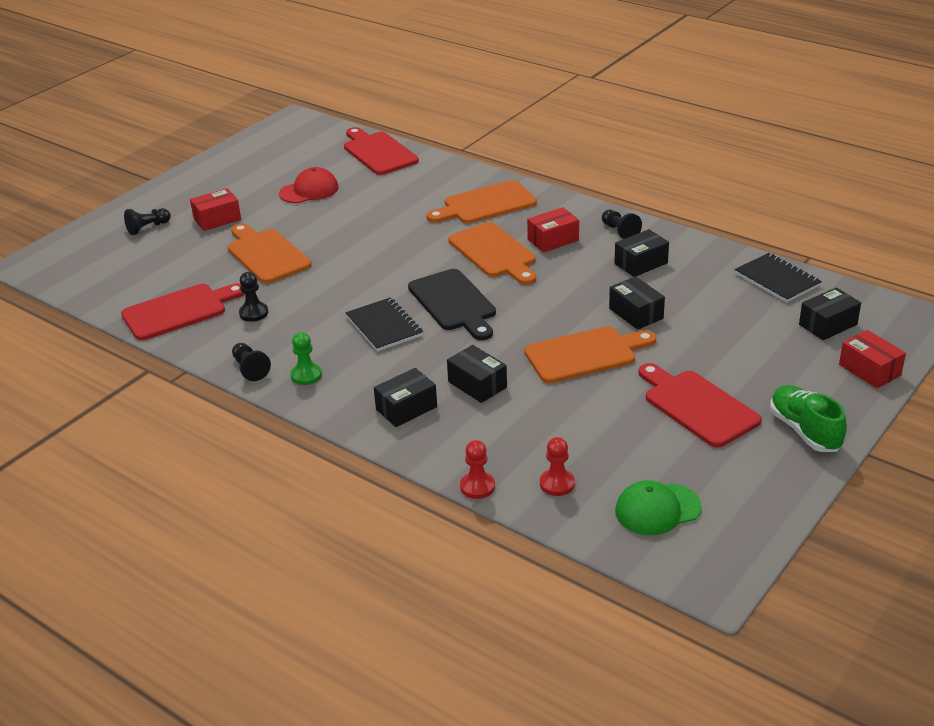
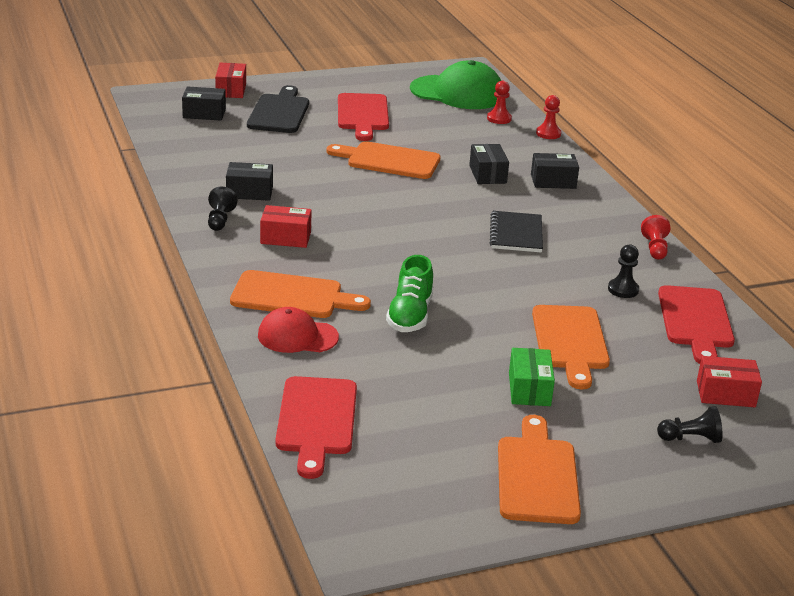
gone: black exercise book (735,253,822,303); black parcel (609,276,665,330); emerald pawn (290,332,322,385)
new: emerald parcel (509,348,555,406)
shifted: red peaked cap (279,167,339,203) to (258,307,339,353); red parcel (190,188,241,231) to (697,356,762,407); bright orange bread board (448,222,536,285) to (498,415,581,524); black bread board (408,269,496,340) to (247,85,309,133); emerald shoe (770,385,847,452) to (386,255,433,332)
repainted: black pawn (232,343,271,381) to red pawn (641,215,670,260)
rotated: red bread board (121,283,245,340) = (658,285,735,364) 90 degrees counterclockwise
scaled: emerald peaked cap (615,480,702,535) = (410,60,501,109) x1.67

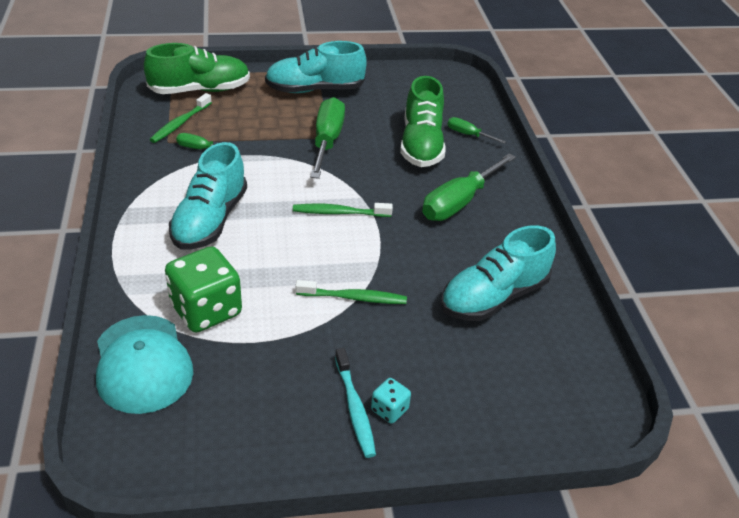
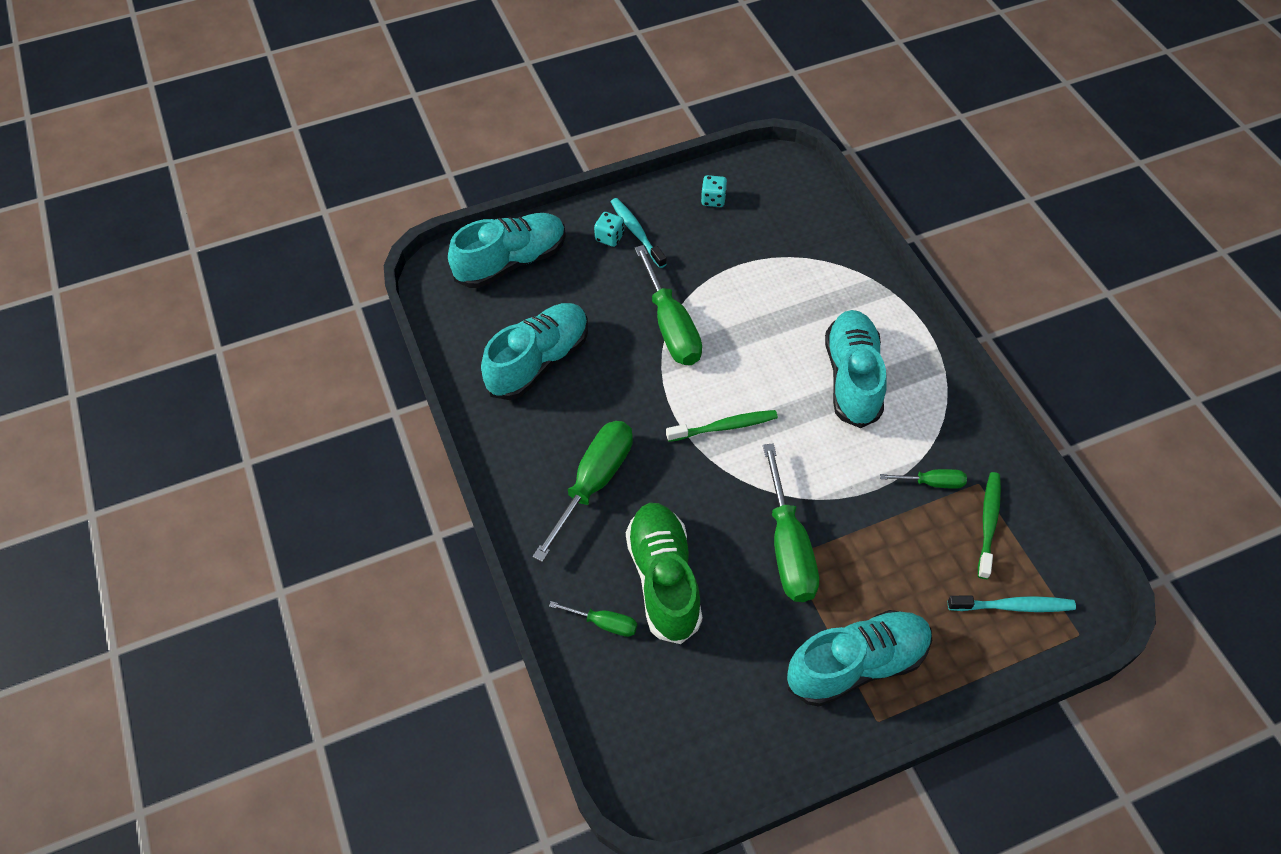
gone: emerald game die (165,246,242,333); teal peaked cap (96,315,193,414)
new: teal game die (701,175,727,207); teal shoe (448,213,566,288)
swapped: emerald shoe (144,43,250,94) to teal dental brush (948,596,1076,612); emerald dental brush (295,280,407,304) to emerald screwdriver (635,245,702,365)

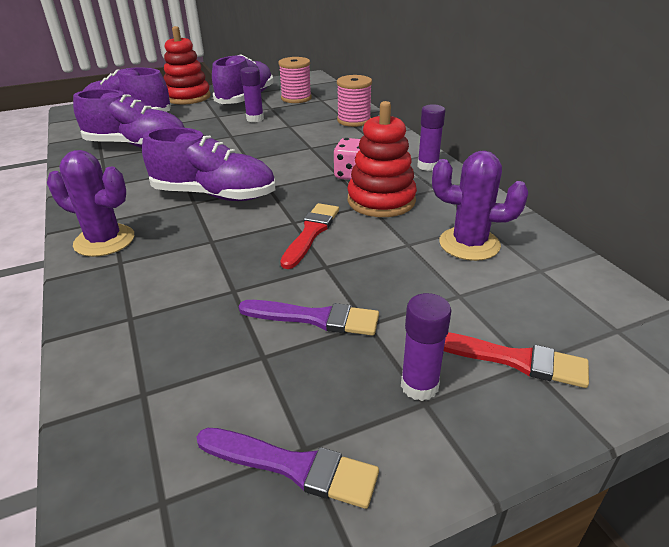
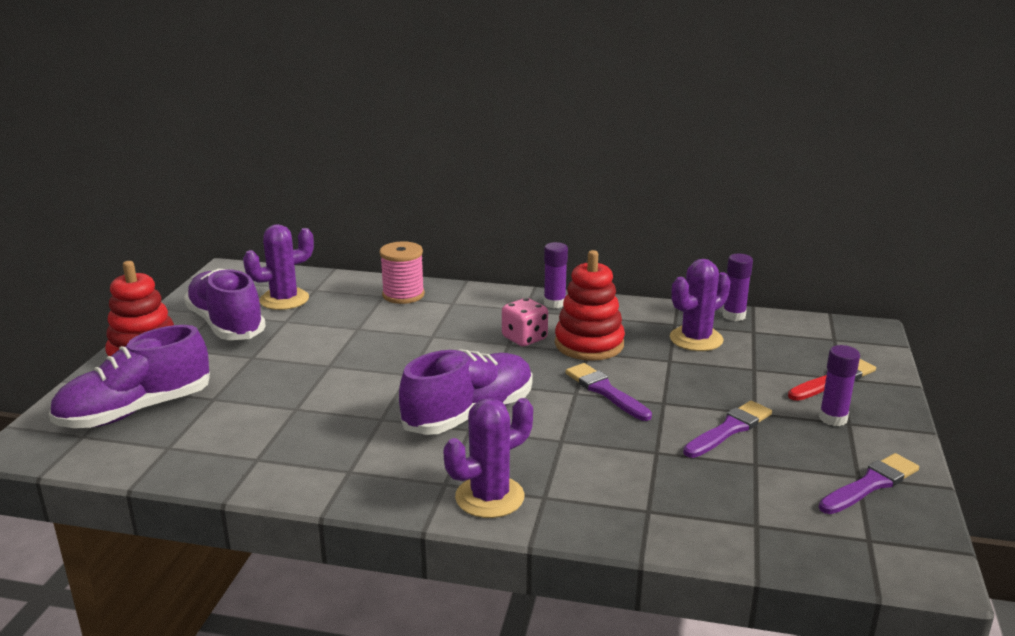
gone: royal purple shoe (73,89,185,148)
shifted: royal purple stick of glue (240,67,264,122) to (722,254,753,321)
swapped: pink spool (278,57,312,103) to royal purple prickly plant (243,224,314,310)
repainted: red brush (280,203,339,269) to royal purple brush (565,363,652,421)

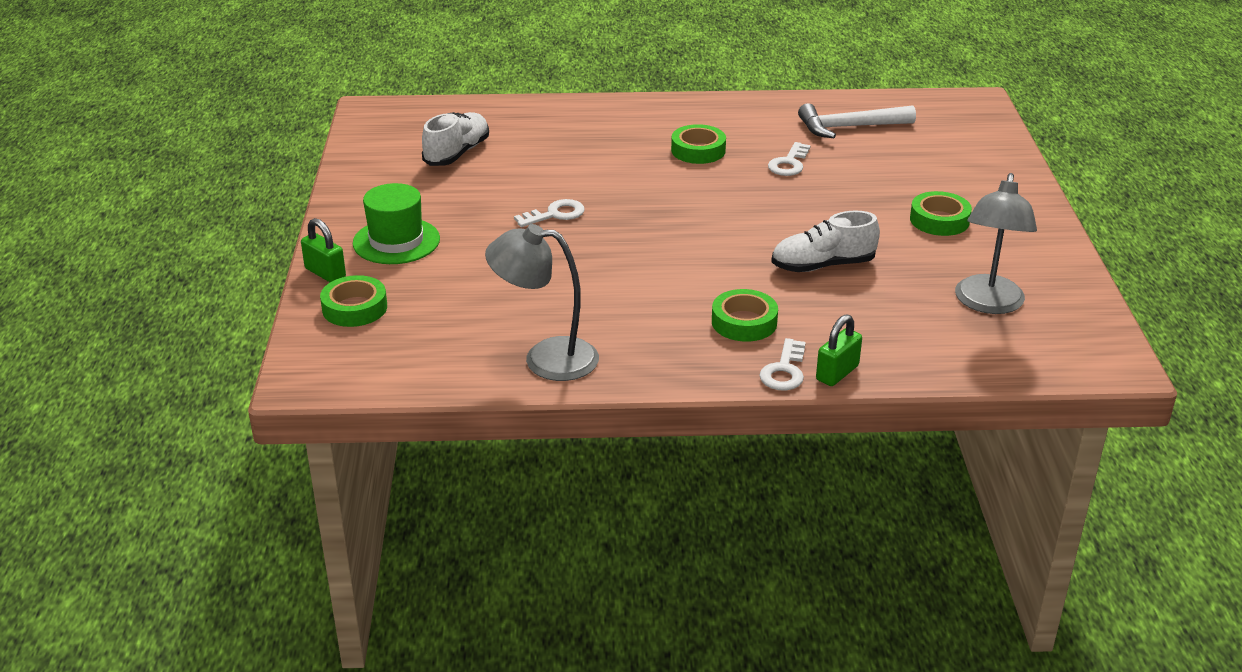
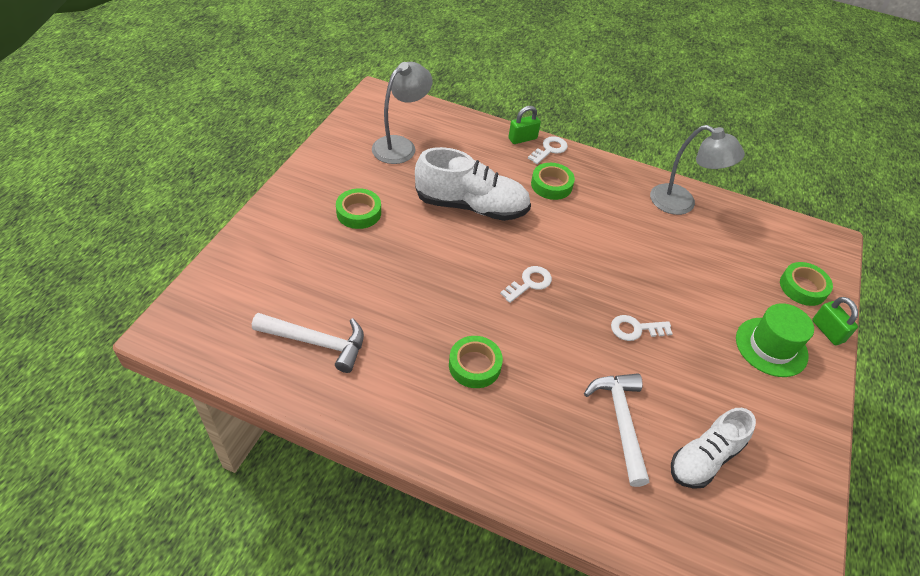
new: snow-white carpenter's hammer (584,373,649,487)
shifted: snow-white key (768,142,811,176) to (500,266,552,303)
scaled: snow-white shoe (771,211,880,272) = (415,147,531,221) x1.51

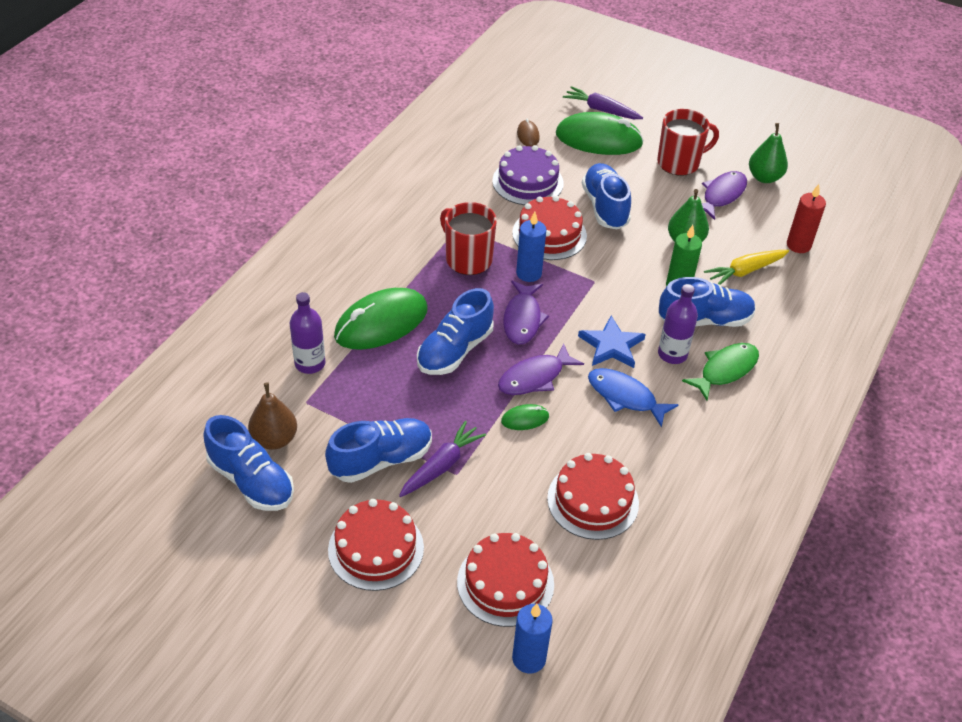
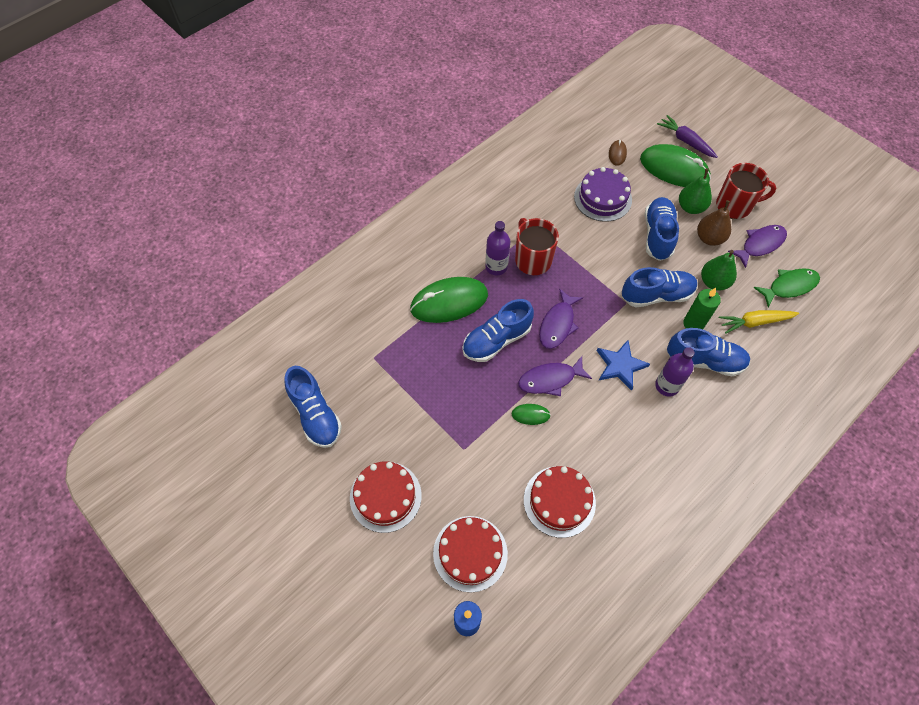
gone: red candle (787,184,826,253); red layer cake (512,196,587,260); royal blue candle (516,211,547,282); royal blue fish figure (588,368,679,428); royal purple toy carrot (399,421,486,497)
shifted: emerald toy pear (749,123,788,183) to (679,168,712,214); royal purple drink bottle (290,292,325,374) to (485,221,510,275); emerald fish figure (682,343,759,400) to (754,268,820,307); brown toy pear (248,382,297,450) to (697,200,731,246); royal blue shoe (325,418,432,483) to (622,267,698,307)

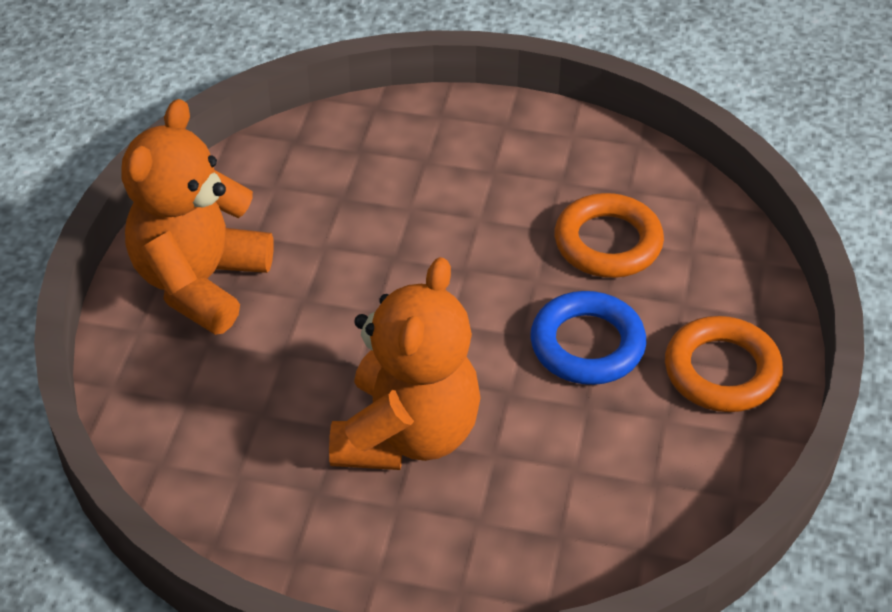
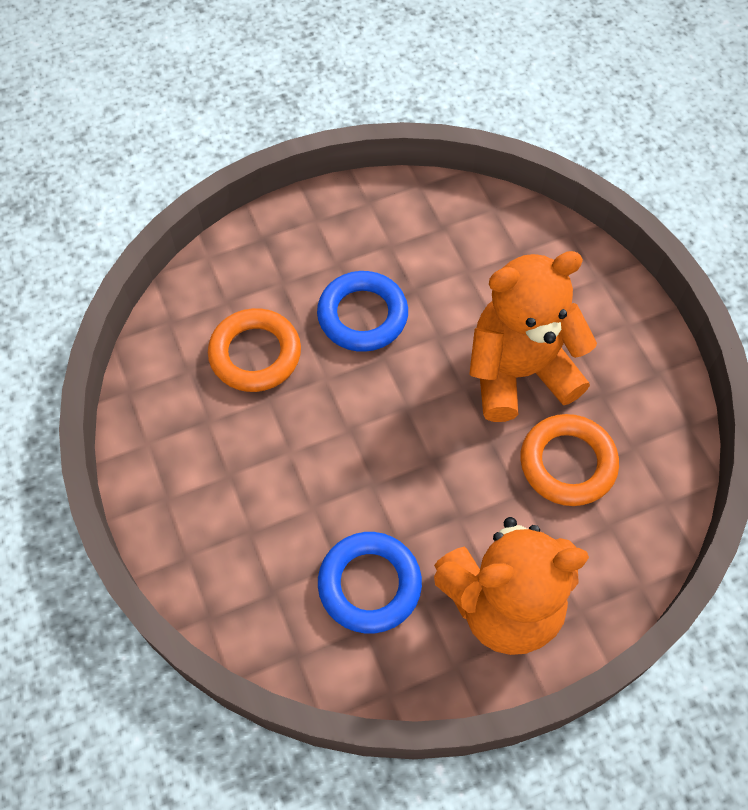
new: royal blue ring (318,532,422,633)
shifted: bright orange ring (665,316,783,412) to (520,414,619,506)

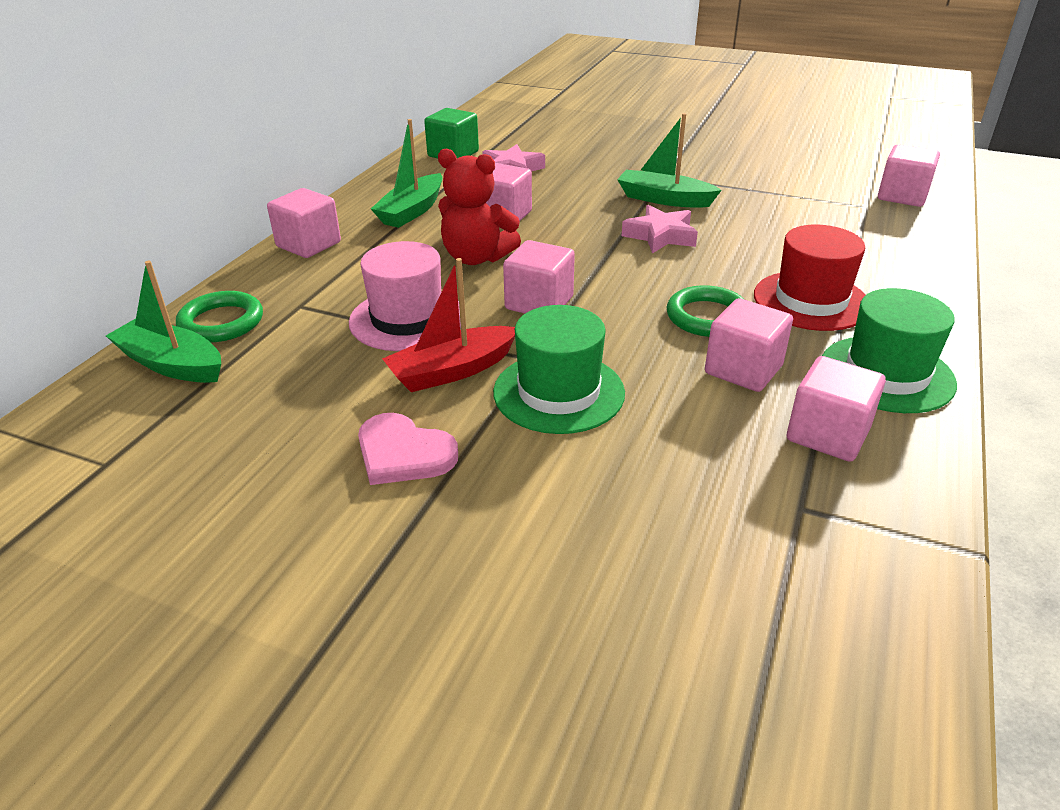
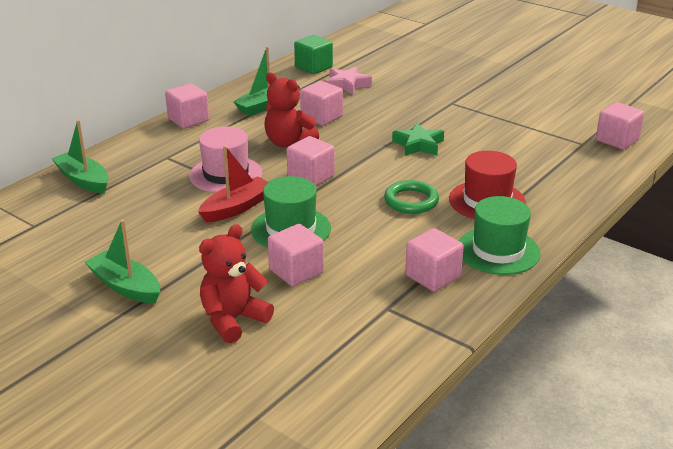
gone: emerald ring (176,291,263,343); pink love heart (358,413,458,485)
new: red stuffed bear (199,224,274,343)
shifted: emerald sailboat (617,113,722,208) to (85,219,160,304); pink solid cube (705,298,793,392) to (268,224,324,286)
repainted: pink star shape (622,205,698,254) to emerald star shape (392,123,444,156)
rotated: red sailboat (382,258,515,392) = (198,146,268,223) 150 degrees clockwise

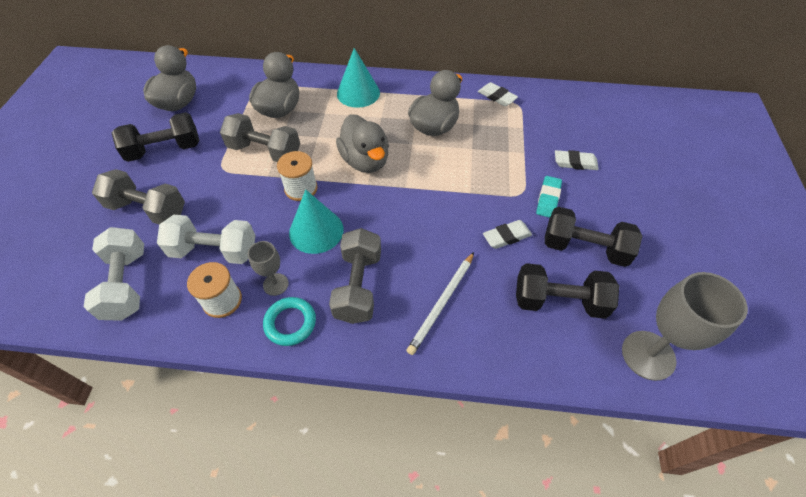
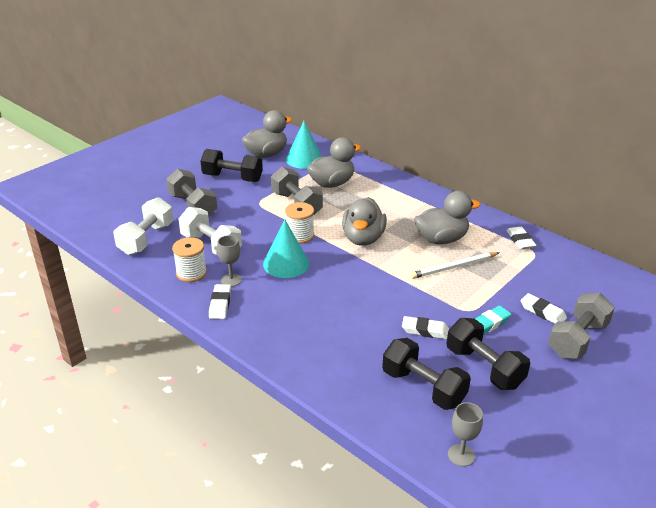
shifted: teal cone (337,48,380,108) to (286,121,322,169); ash-grey free weight (329,228,381,324) to (548,293,615,359); snow-white pencil (406,252,474,355) to (410,252,499,279)
swapped: teal ring (263,297,316,346) to snow-white gum eraser (209,284,231,319)
scaled: ash-grey chalice (622,272,748,381) = (448,402,483,467) x0.54

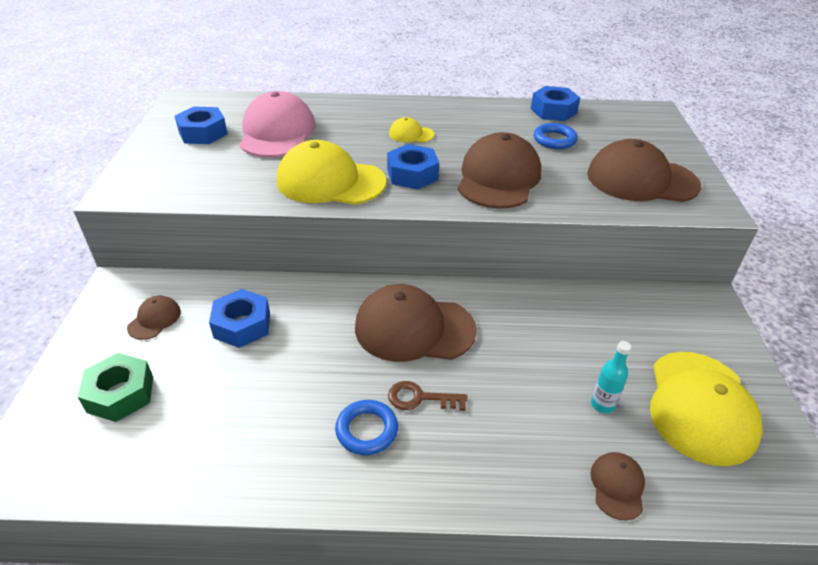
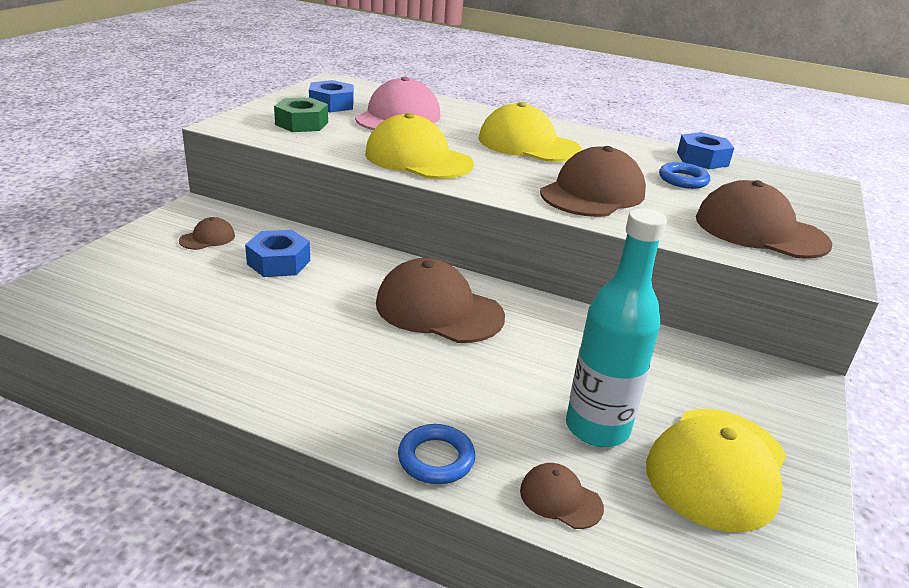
gone: royal blue hex nut (387,144,439,189); brown key (388,381,468,411)
shifted: emerald hex nut (78,353,153,422) to (274,98,328,132); royal blue ring (335,400,398,455) to (398,424,475,484)
rotated: brown peaked cap (591,452,645,521) = (520,463,604,529) 90 degrees counterclockwise
scaled: bright yellow peaked cap (389,117,434,142) = (478,102,582,162) x2.15; teal drink bottle (591,341,631,413) = (566,208,667,447) x2.24

